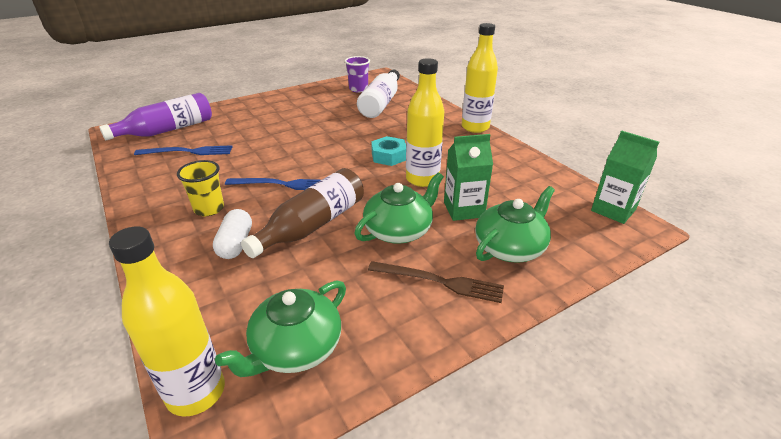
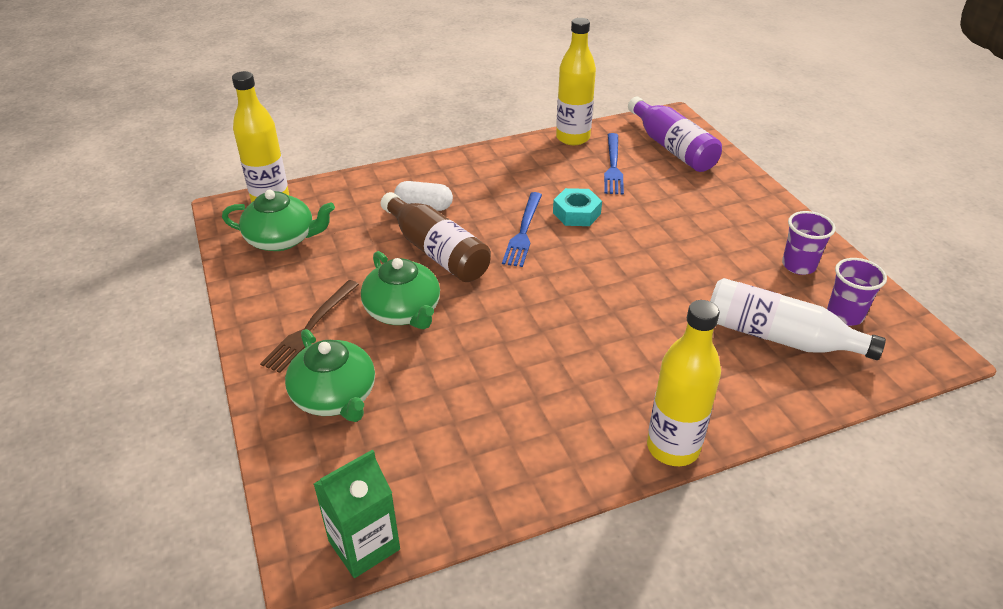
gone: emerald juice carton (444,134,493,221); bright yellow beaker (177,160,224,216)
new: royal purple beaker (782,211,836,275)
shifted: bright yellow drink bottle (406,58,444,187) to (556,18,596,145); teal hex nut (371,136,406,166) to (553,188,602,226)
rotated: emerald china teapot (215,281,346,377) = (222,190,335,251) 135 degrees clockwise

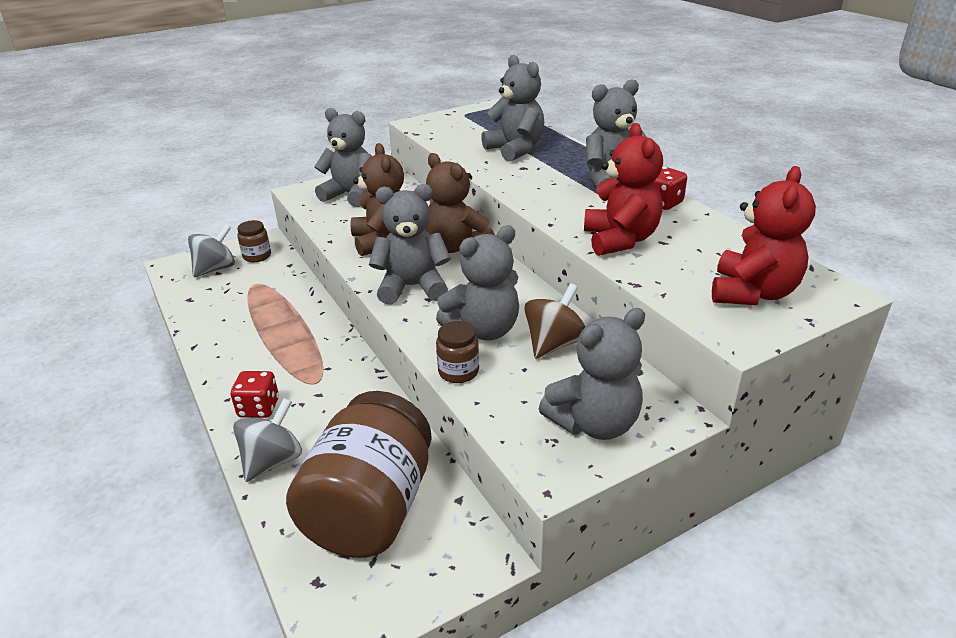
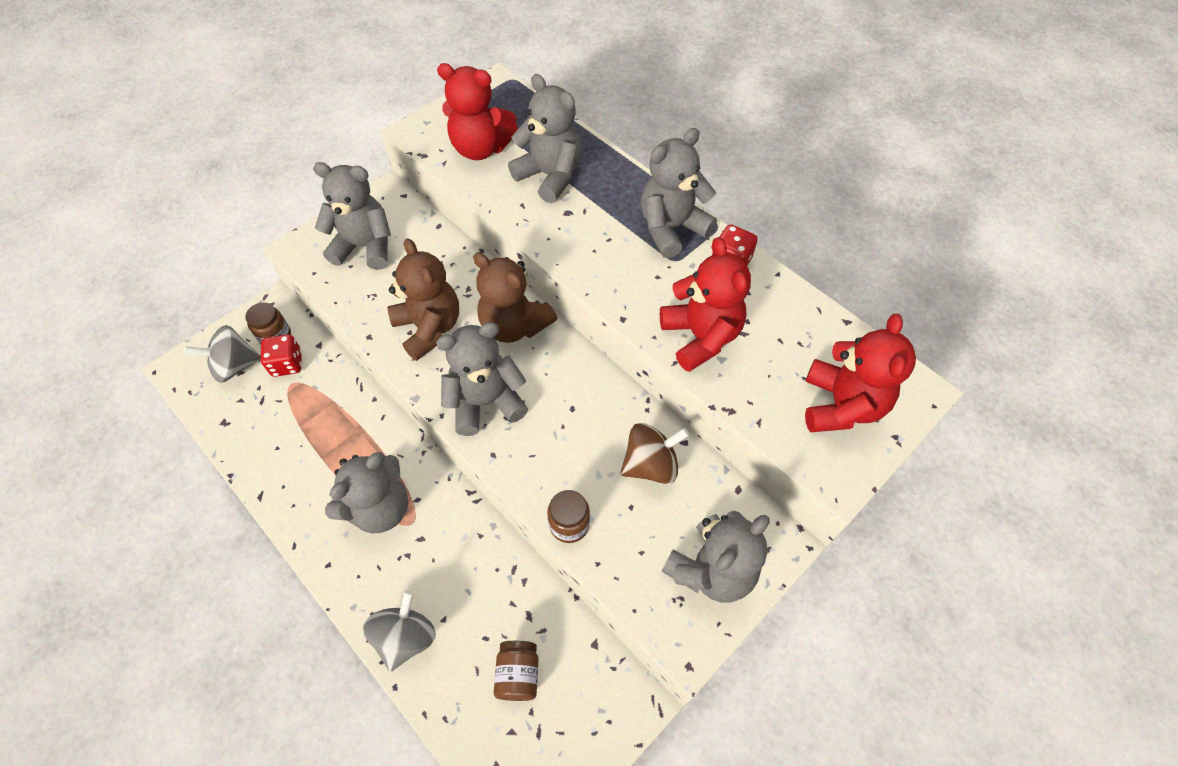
new: red stuffed bear (437,63,518,160)
shifted: ash-grey stuffed bear (436,225,519,340) to (325,452,408,533); red game die (231,371,279,418) to (260,334,302,377)
rotated: ash-grey whirligig (188,224,235,277) = (184,325,261,383) 135 degrees counterclockwise; brown whirligig (524,284,585,359) = (621,423,689,484) 45 degrees clockwise
scaled: brown preserve jar (286,391,432,558) = (494,641,538,701) x0.42

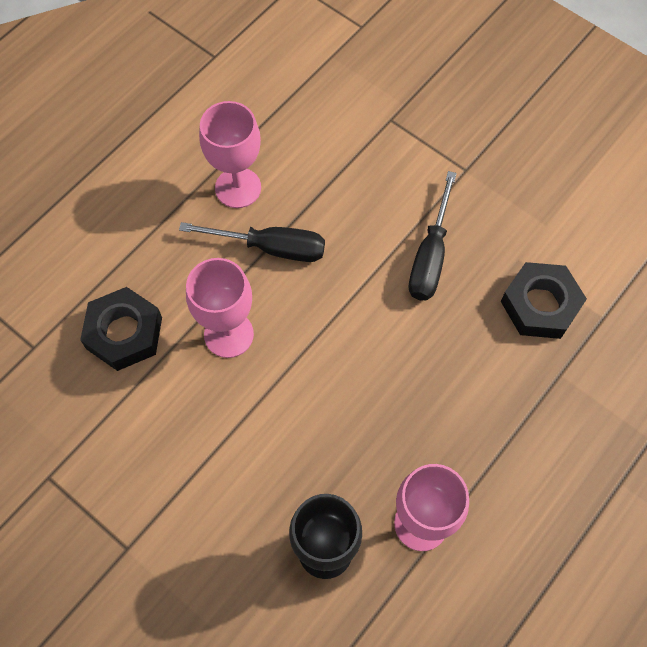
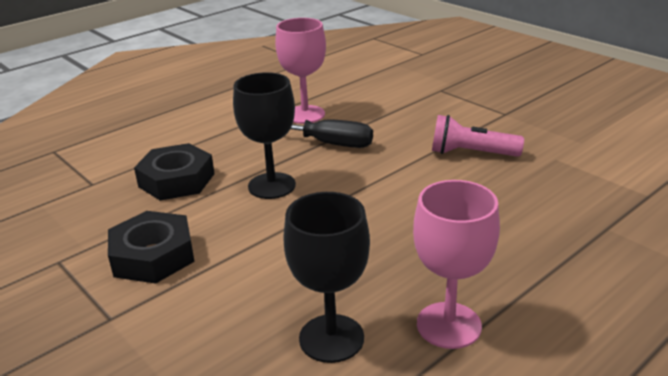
shifted: black hex nut (501,262,587,339) to (108,211,195,284)
swapped: black screwdriver (409,171,457,300) to pink torch (432,115,524,157)
repainted: pink chalice (186,258,254,358) to black chalice (233,72,296,199)

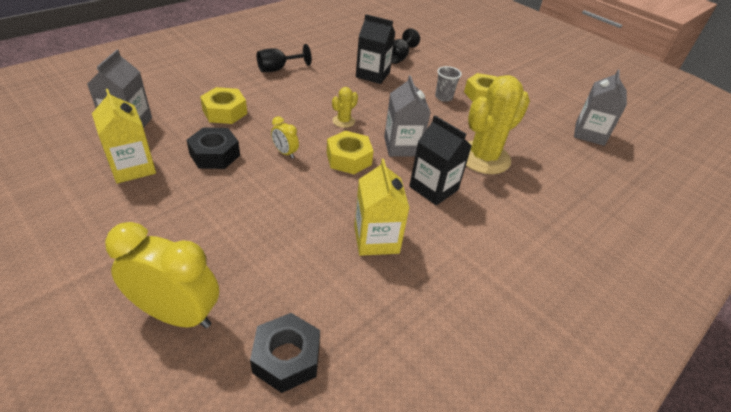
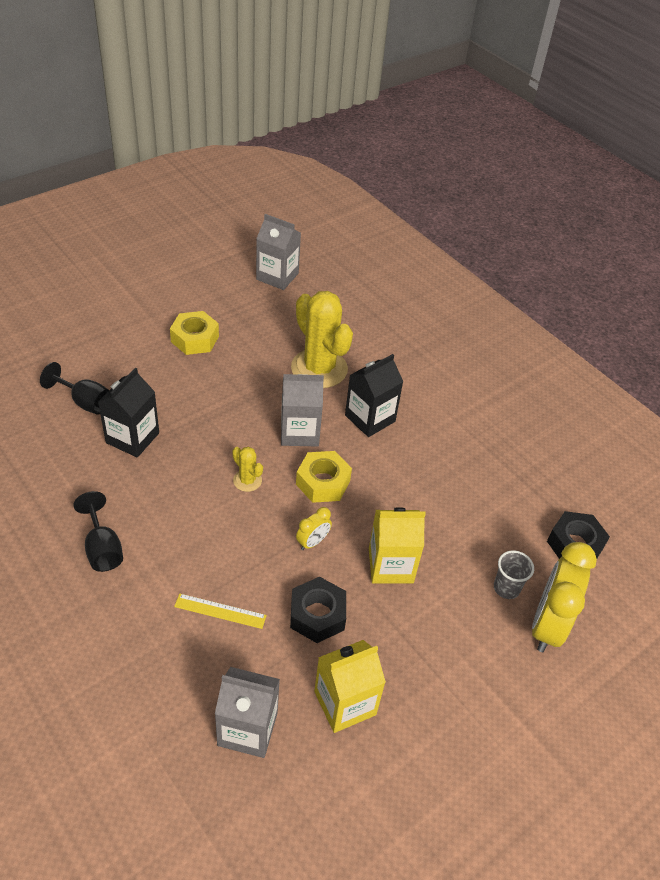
shifted: ash-grey beaker (435,66,462,102) to (494,550,534,599); bright yellow juice carton (354,159,409,256) to (369,507,426,583)
swapped: bright yellow hex nut (200,87,247,124) to bright yellow straightedge (174,594,267,629)

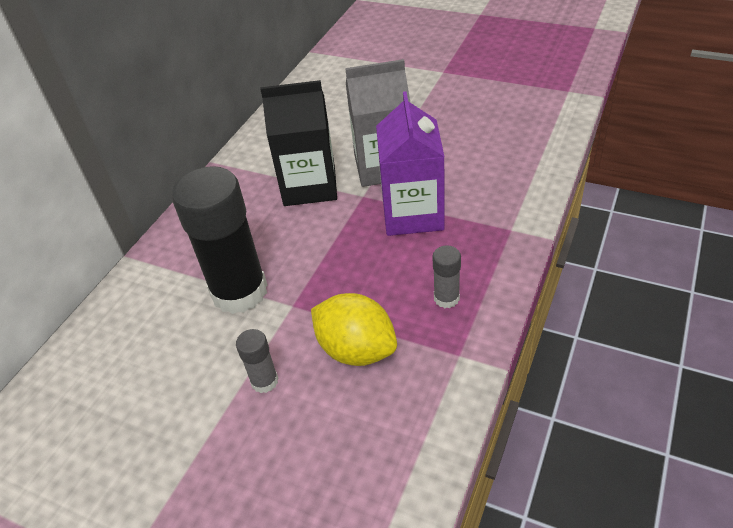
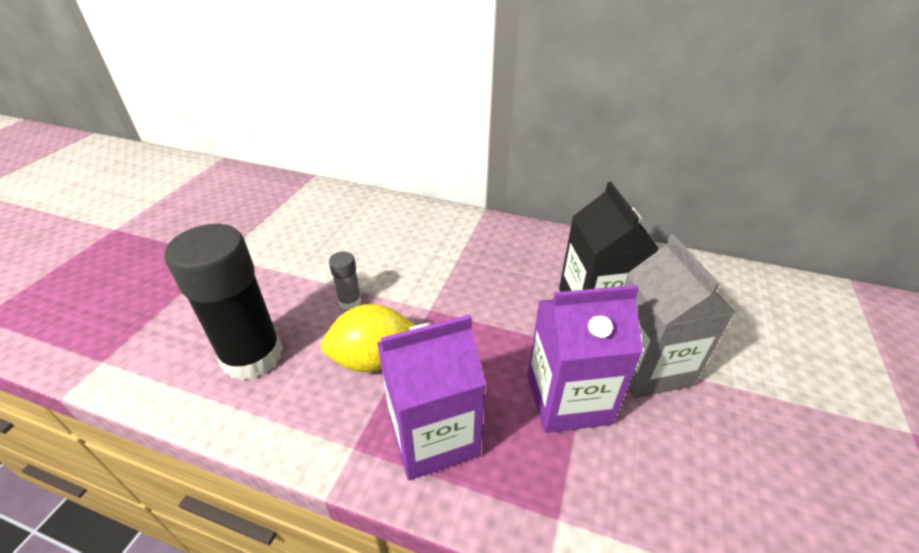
shifted: black stick of glue (172,166,267,314) to (164,224,283,380)
swapped: ash-grey stick of glue (433,245,461,308) to royal purple juice carton (377,315,486,480)
rotated: bright yellow citrus fruit (311,293,397,366) = (321,304,416,372) 45 degrees clockwise

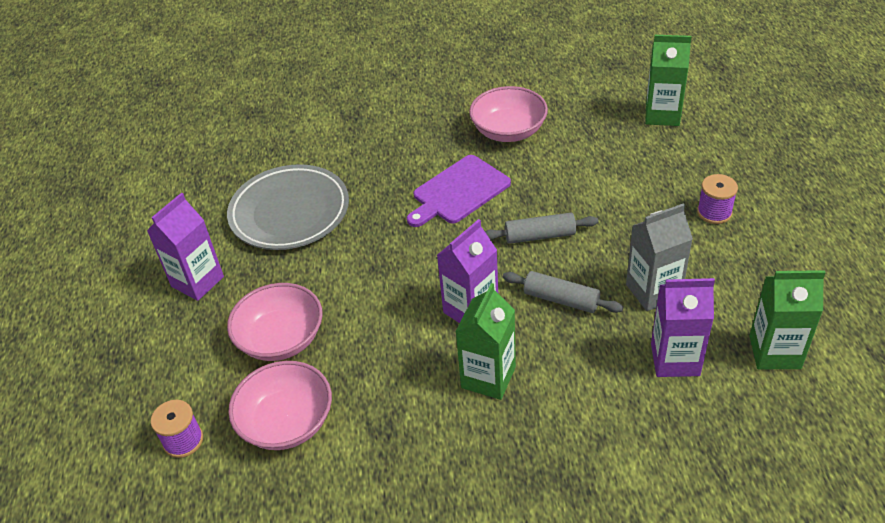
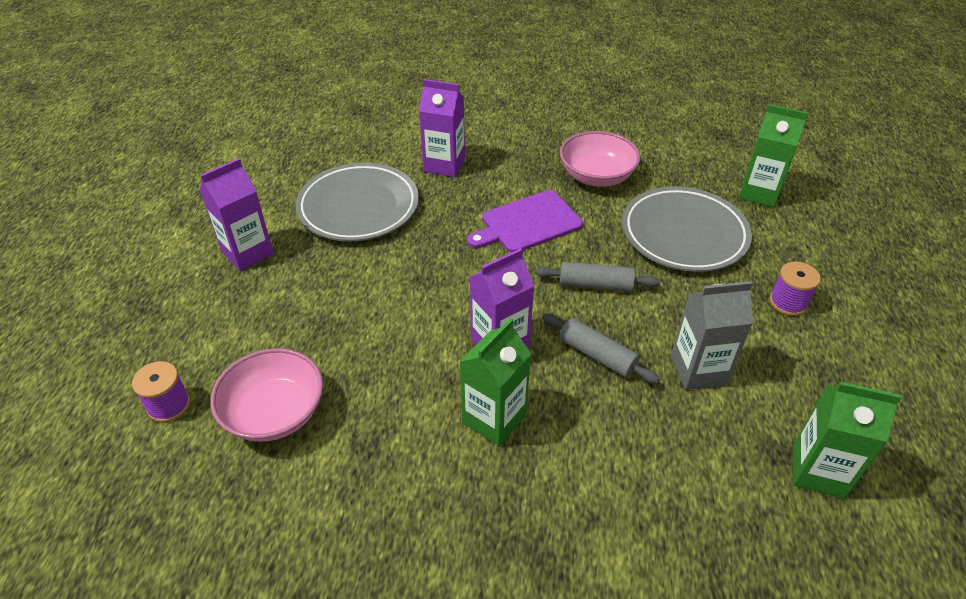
gone: pink bowl (227,283,323,361)
new: ash-grey flat dish (622,186,752,272)
shifted: royal purple juice carton (651,278,715,377) to (419,79,465,177)

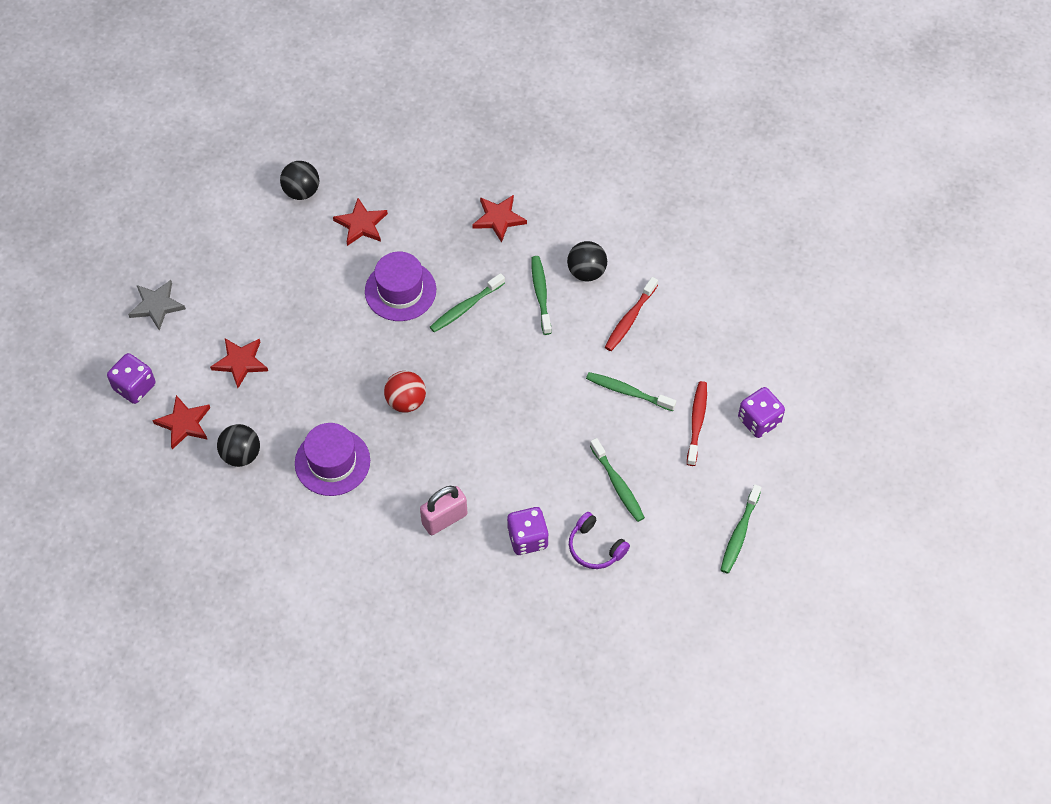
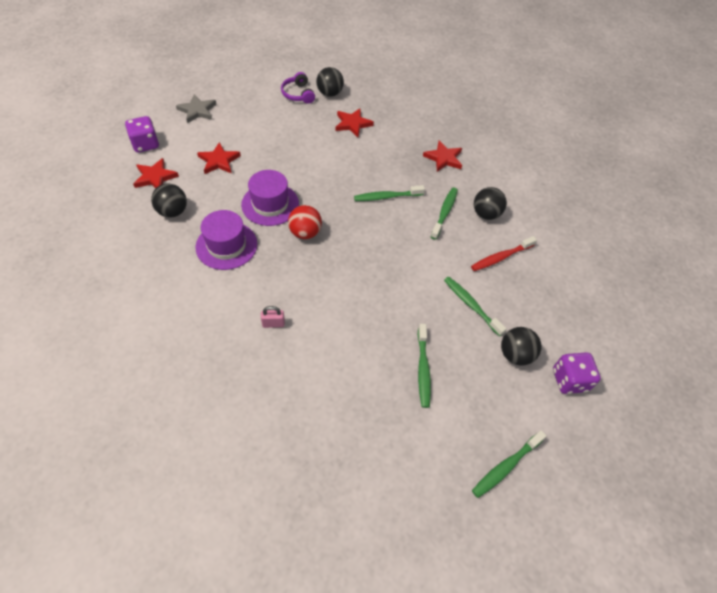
gone: royal purple game die (507,507,549,555)
shifted: royal purple top hat (365,251,436,321) to (241,170,299,226); royal purple headphones (569,512,630,569) to (281,72,315,104)
swapped: red dental brush (687,381,707,466) to black ball (501,327,542,366)
scaled: pink small lock (420,486,467,535) = (261,306,285,328) x0.57

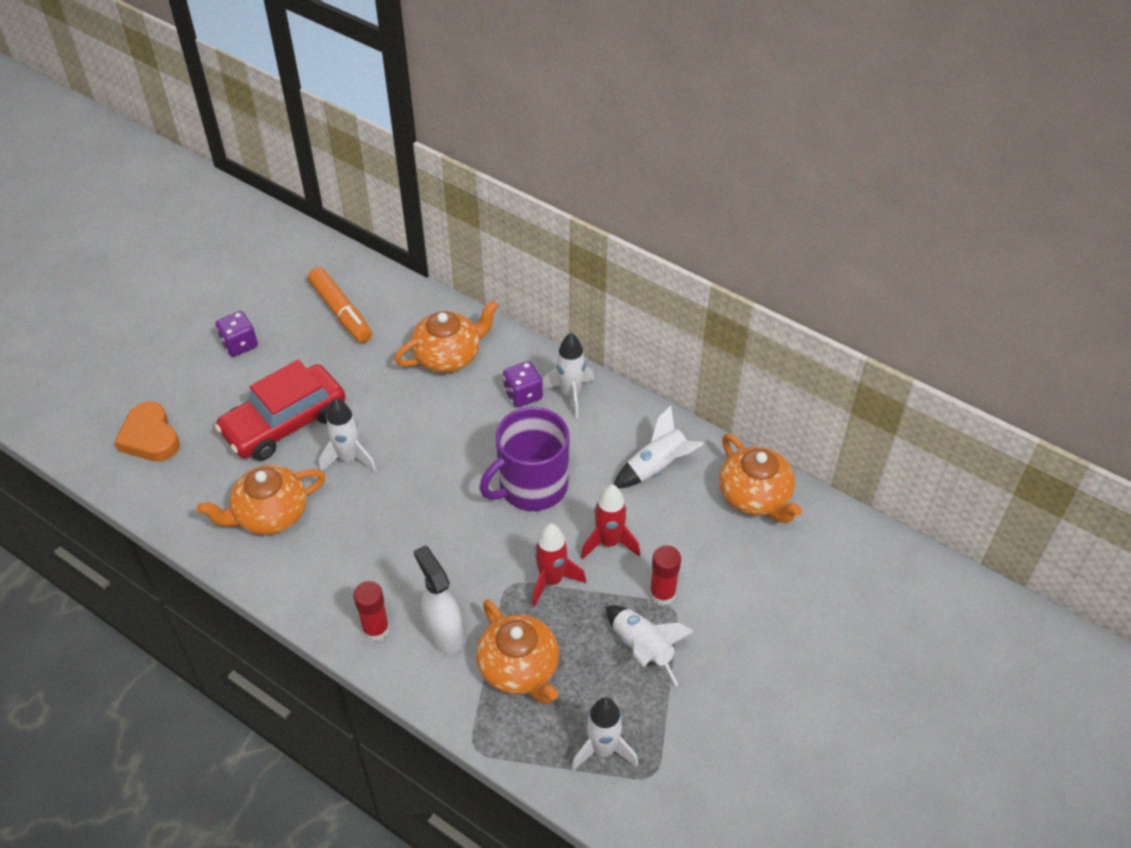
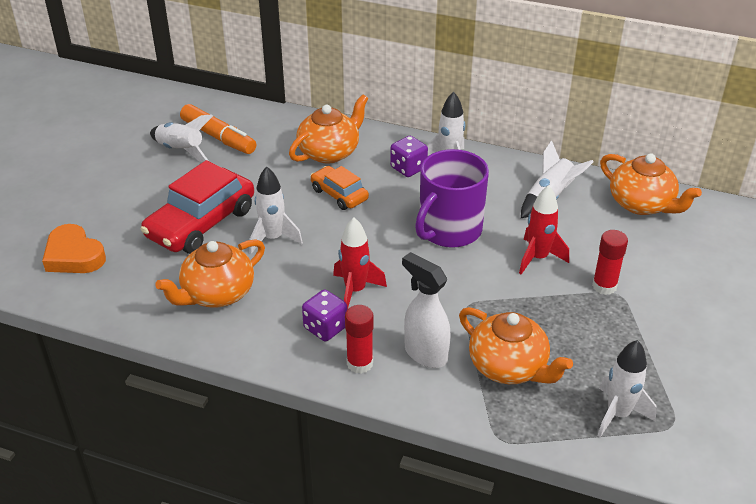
new: bright orange automobile (311,166,369,210)
shifted: royal purple game die (216,311,258,357) to (302,289,347,342); red rocket (532,523,586,607) to (333,218,387,310); snow-white rocket (606,605,694,686) to (150,115,213,162)

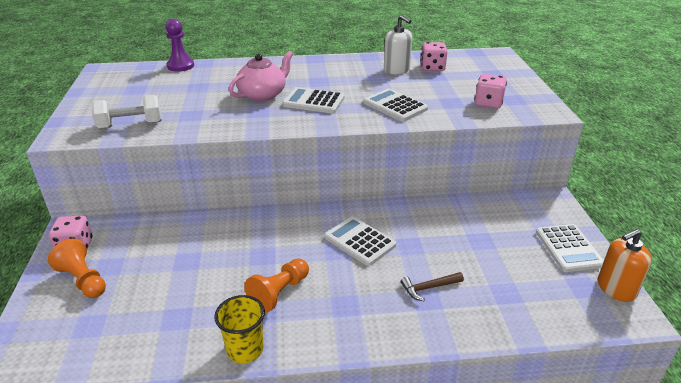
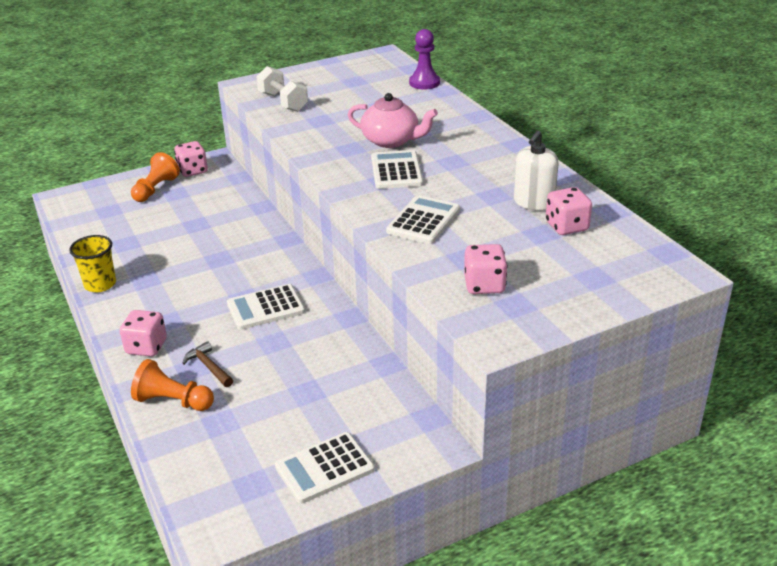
gone: bright orange soap dispenser (598,229,652,302)
new: pink game die (120,310,167,356)
shifted: bright orange pawn (244,258,309,313) to (131,359,214,411)
rotated: snow-white pocket calculator (325,216,396,266) = (227,284,305,330) 135 degrees counterclockwise

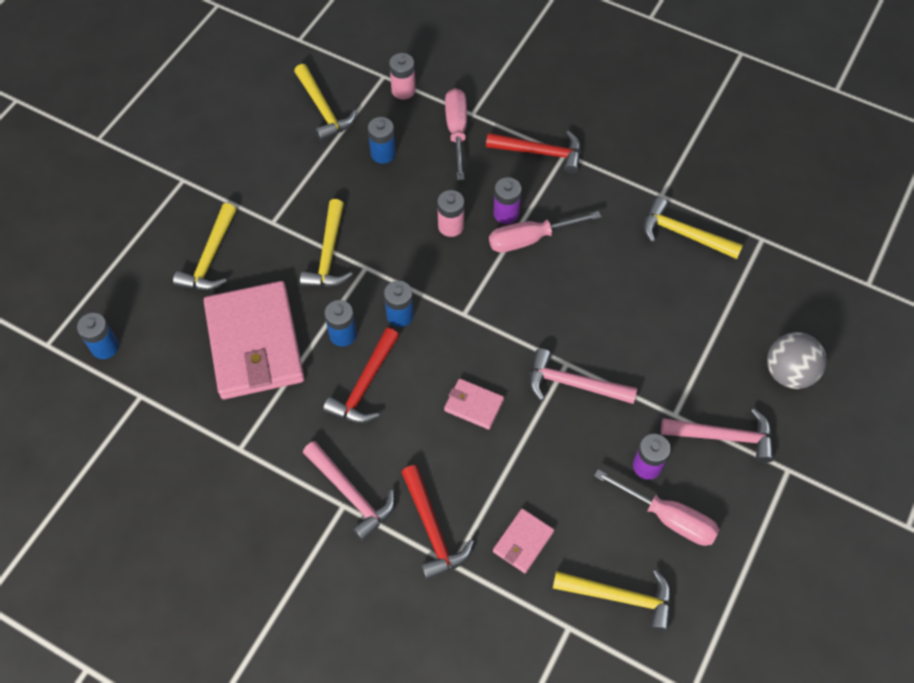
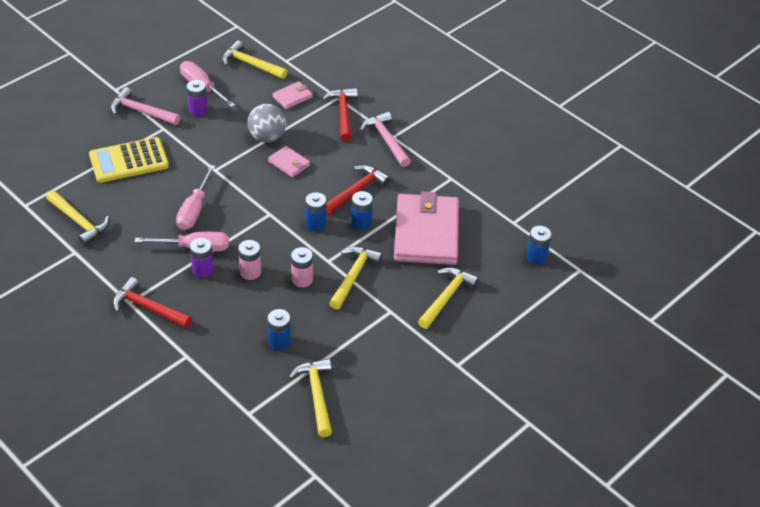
gone: pink carpenter's hammer (530,348,638,404)
new: bright yellow pocket calculator (89,137,169,183)
shifted: pink power cell (389,53,416,99) to (291,247,313,287); pink screwdriver (445,88,467,180) to (176,165,216,230); ash-grey ball (767,332,827,389) to (247,104,286,143)

